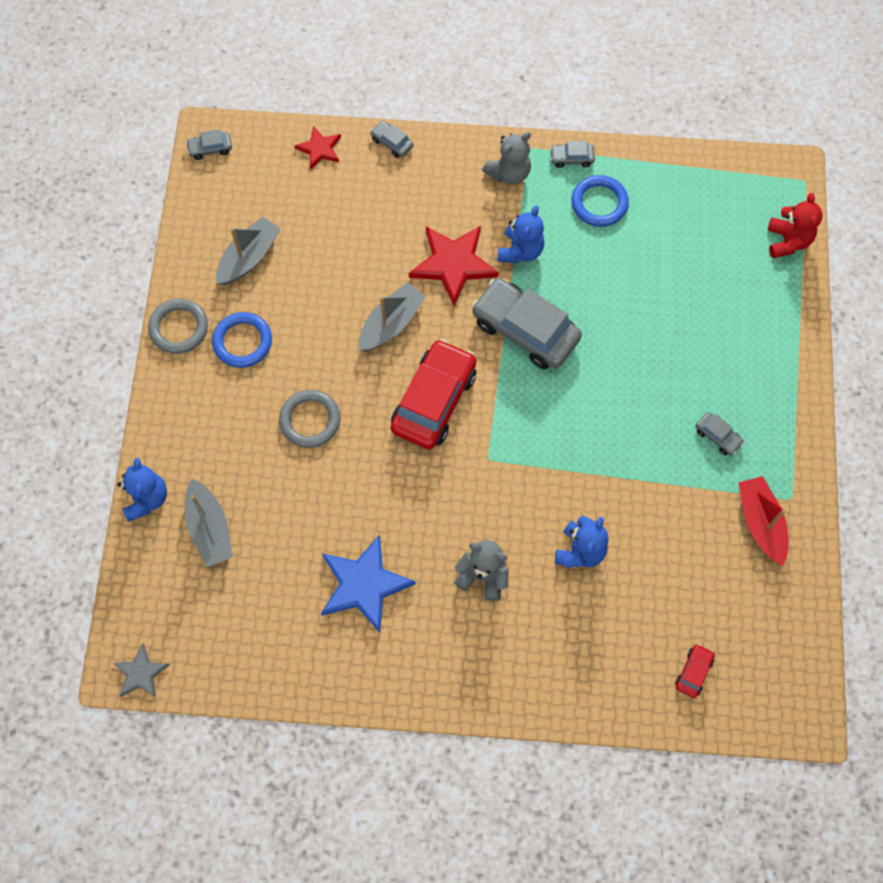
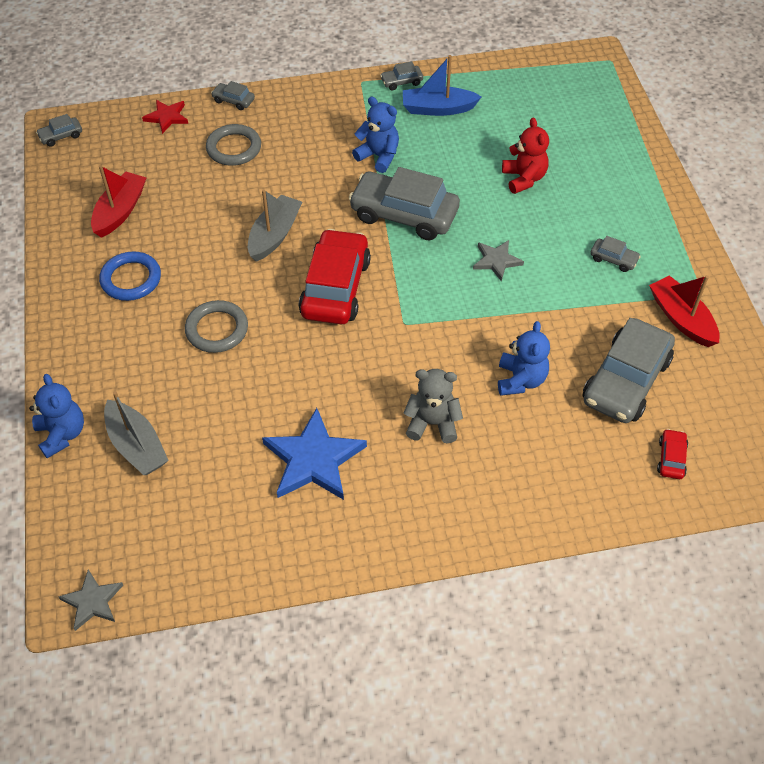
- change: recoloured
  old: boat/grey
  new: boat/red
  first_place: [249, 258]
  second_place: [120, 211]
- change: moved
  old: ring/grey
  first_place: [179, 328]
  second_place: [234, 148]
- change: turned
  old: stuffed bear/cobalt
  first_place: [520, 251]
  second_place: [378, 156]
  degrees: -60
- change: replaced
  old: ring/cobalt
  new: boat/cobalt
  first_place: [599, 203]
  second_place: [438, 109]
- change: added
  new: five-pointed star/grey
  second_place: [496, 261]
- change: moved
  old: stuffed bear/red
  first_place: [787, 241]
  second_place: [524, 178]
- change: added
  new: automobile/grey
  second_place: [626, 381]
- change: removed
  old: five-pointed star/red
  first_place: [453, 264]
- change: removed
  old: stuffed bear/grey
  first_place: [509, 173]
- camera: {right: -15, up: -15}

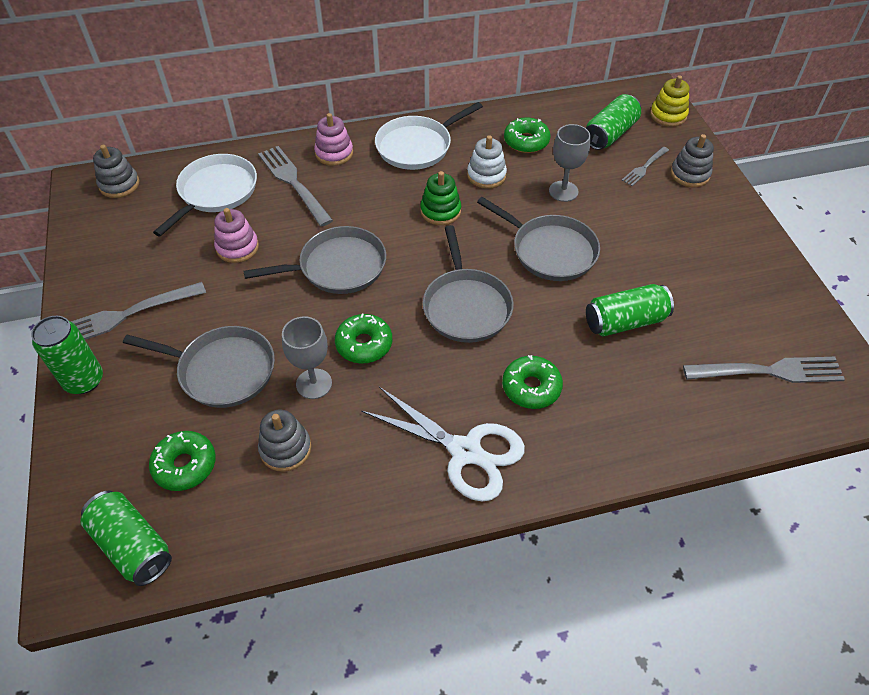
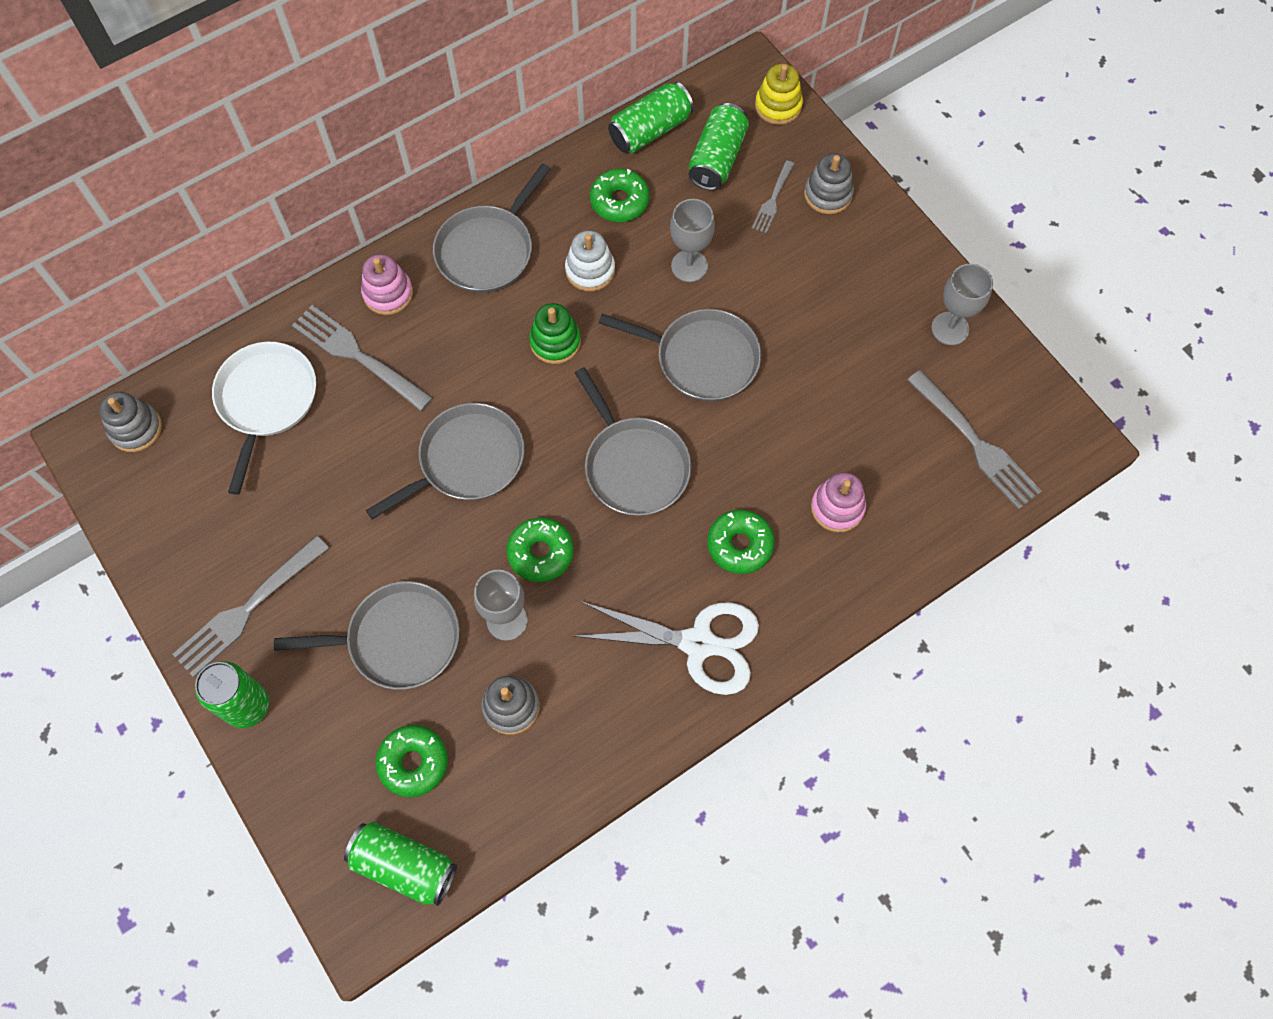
- change: recoloured
  old: pan/snow-white
  new: pan/grey
  first_place: [417, 146]
  second_place: [488, 250]
- change: moved
  old: can/green
  first_place: [625, 321]
  second_place: [650, 130]
- change: moved
  old: ring stacker/rose-pink
  first_place: [237, 247]
  second_place: [837, 507]
- change: turned
  old: table fork/grey
  first_place: [768, 371]
  second_place: [974, 442]
  degrees: 75
- change: added
  new: goblet/grey
  second_place: [950, 328]
- camera: {right: -20, up: 15}

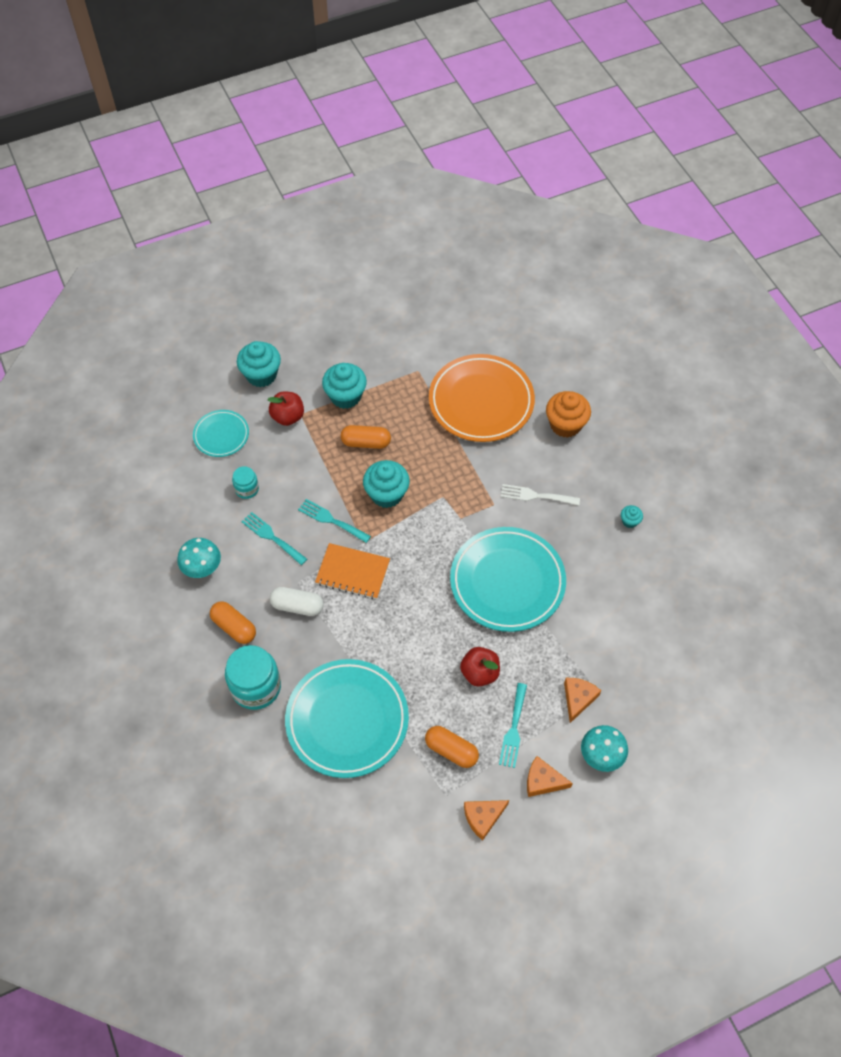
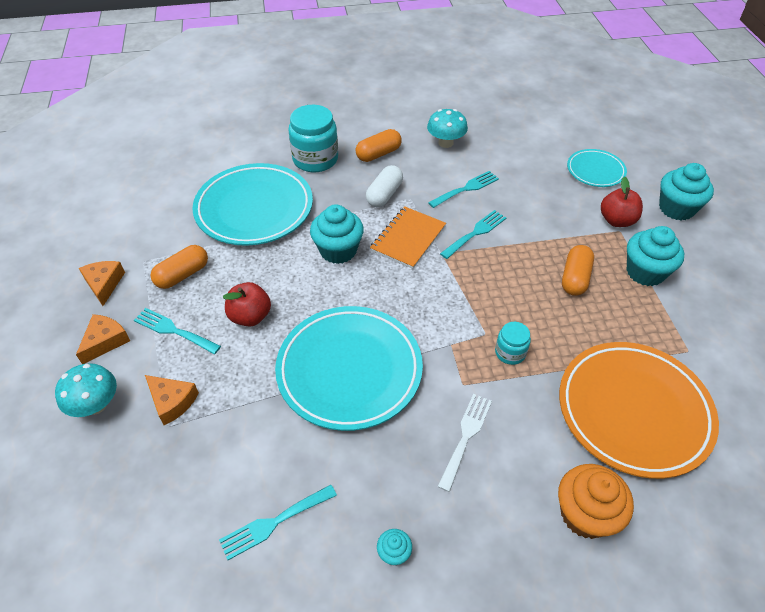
- change: added
  new: table fork/teal
  second_place: [274, 523]
- change: moved
  old: cupcake/teal
  first_place: [386, 494]
  second_place: [338, 250]
- change: moved
  old: jam jar/teal
  first_place: [247, 489]
  second_place: [510, 352]
- camera: {right: 105, up: -10}

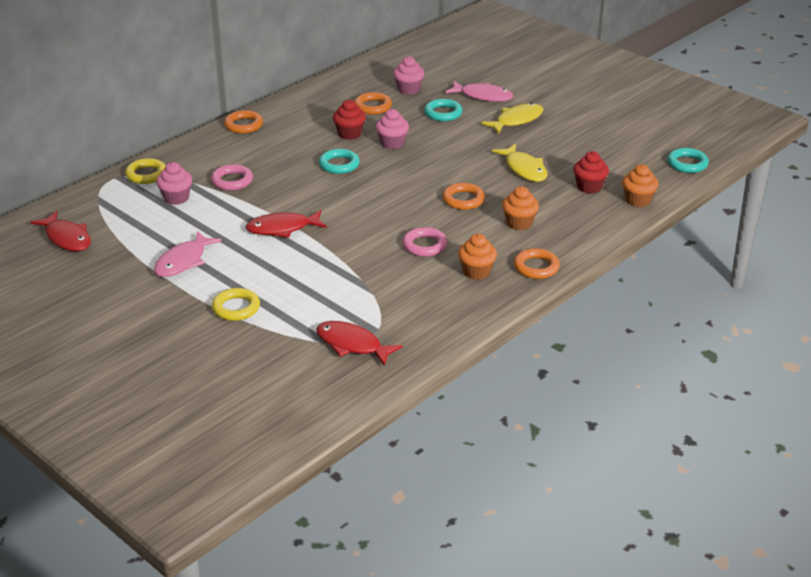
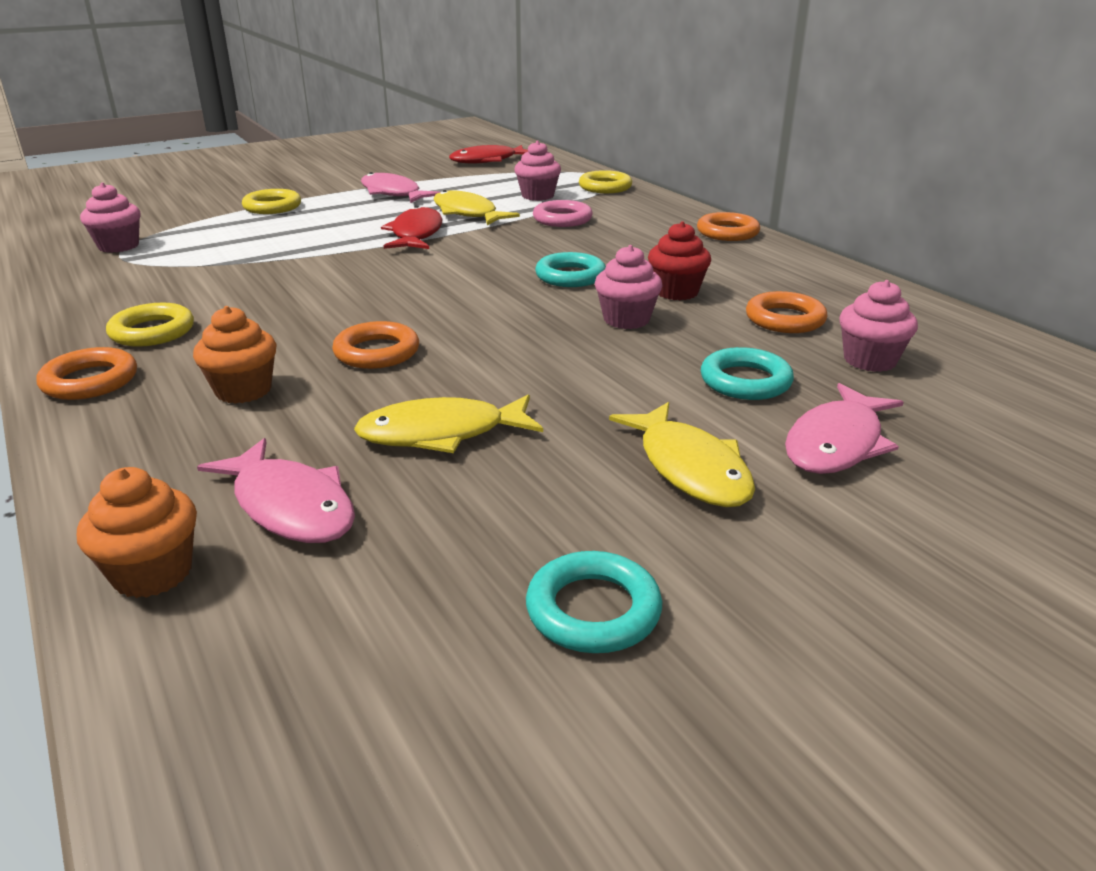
- change: replaced
  old: toy fish/red
  new: cupcake/rose-pink
  first_place: [352, 345]
  second_place: [118, 246]
- change: replaced
  old: cupcake/orange-coloured
  new: ring/bright yellow
  first_place: [476, 272]
  second_place: [152, 332]
- change: replaced
  old: cupcake/red
  new: toy fish/rose-pink
  first_place: [589, 187]
  second_place: [290, 506]
- change: added
  new: toy fish/bright yellow
  second_place: [467, 213]
- change: moved
  old: ring/teal
  first_place: [687, 164]
  second_place: [593, 610]
- change: removed
  old: ring/rose-pink
  first_place: [425, 245]
- camera: {right: 105, up: -5}

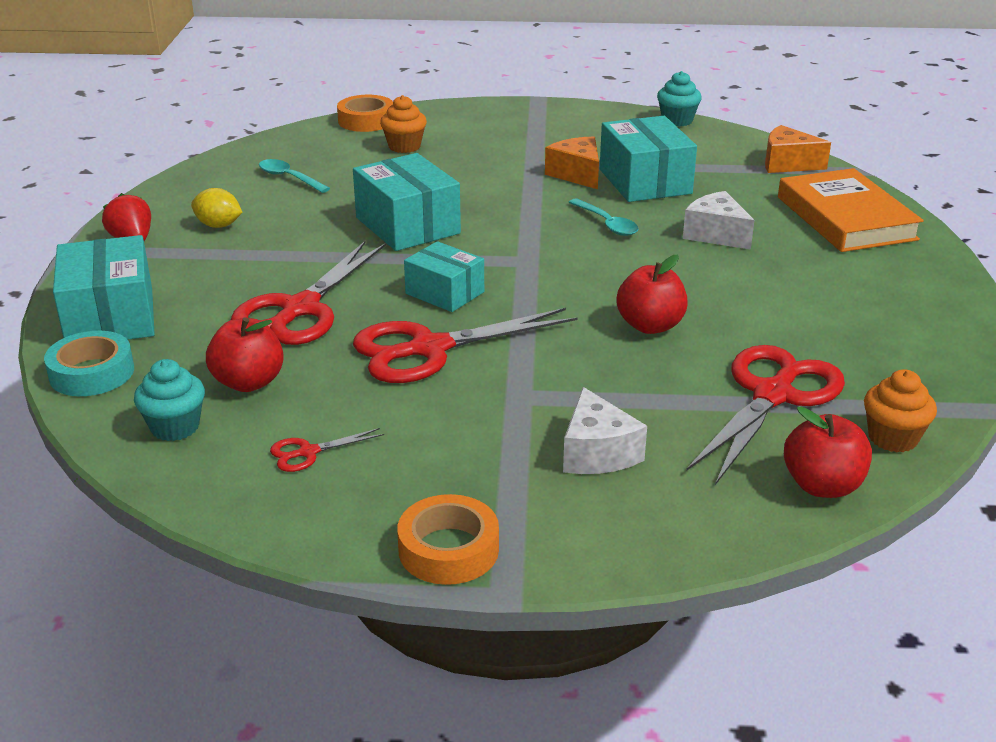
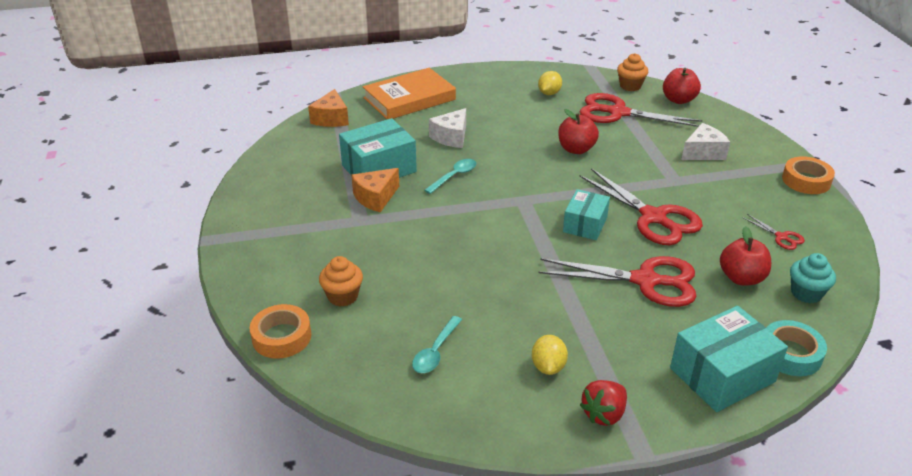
- change: added
  new: citrus fruit/bright yellow
  second_place: [549, 93]
- change: removed
  old: package/teal
  first_place: [407, 225]
- change: removed
  old: cupcake/teal
  first_place: [677, 120]
- camera: {right: -105, up: 5}

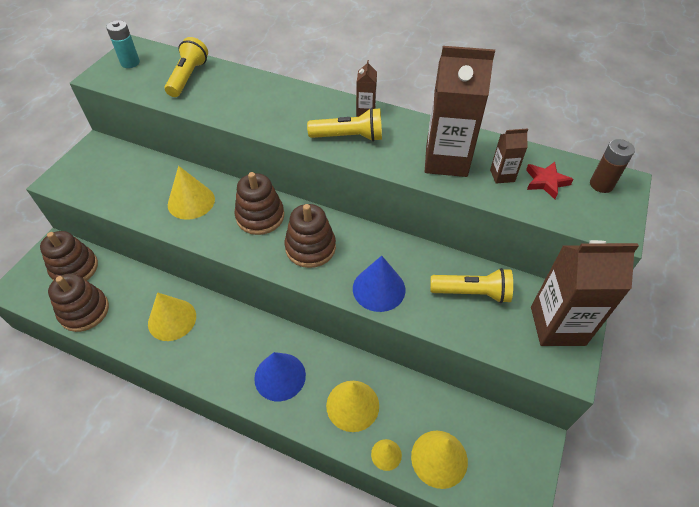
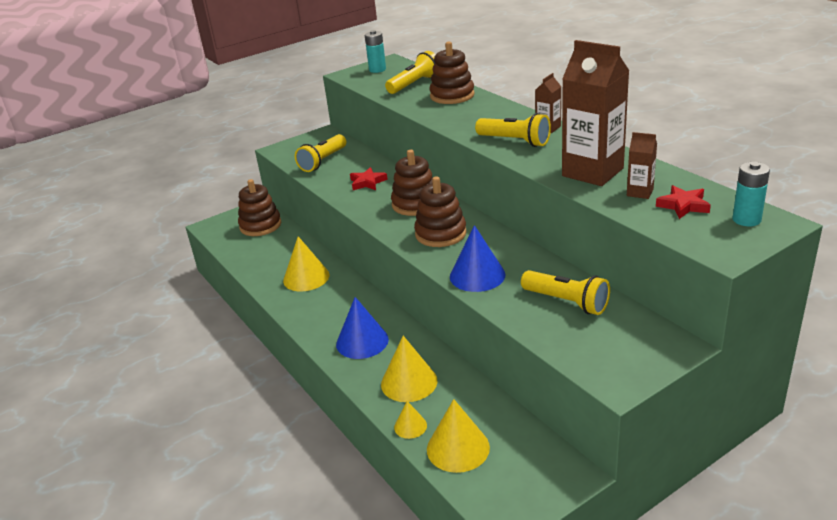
- change: added
  new: flashlight/bright yellow
  second_place: [323, 161]
- change: replaced
  old: cone/bright yellow
  new: five-pointed star/red
  first_place: [191, 201]
  second_place: [367, 182]
- change: moved
  old: ring stacker/brown
  first_place: [84, 311]
  second_place: [452, 95]
- change: recoloured
  old: AA battery/brown
  new: AA battery/teal
  first_place: [601, 185]
  second_place: [746, 219]
- change: removed
  old: carton/brown
  first_place: [557, 326]
- camera: {right: 35, up: -20}

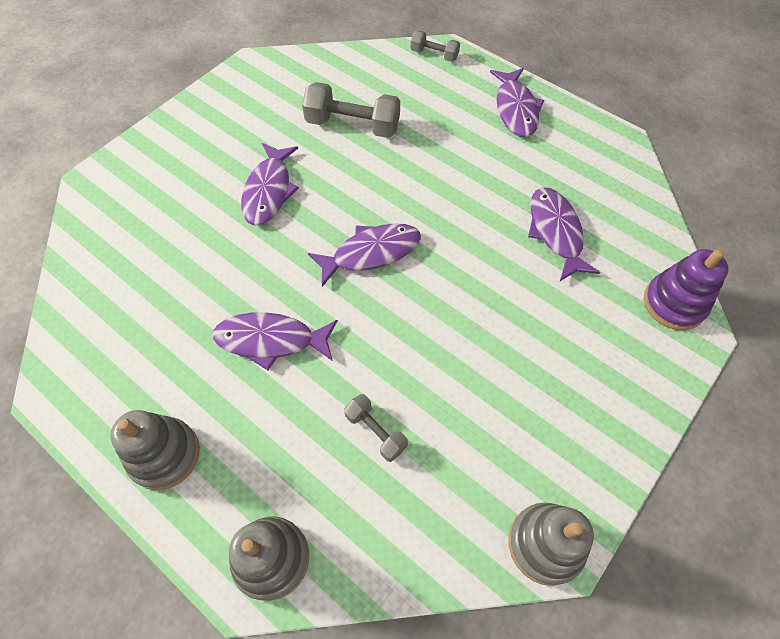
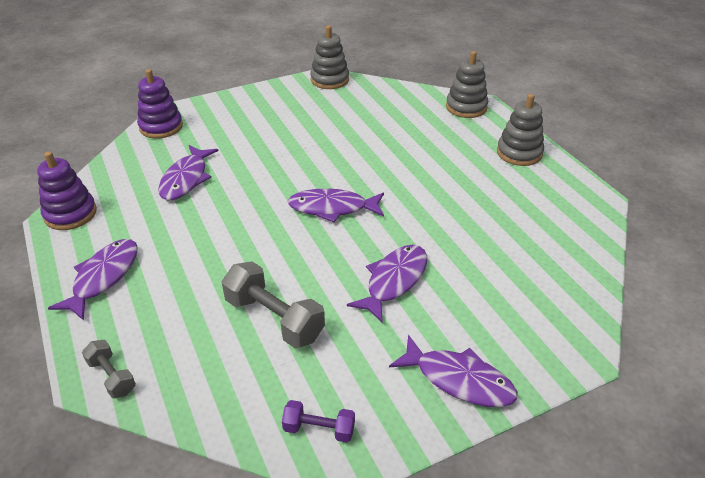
- change: added
  new: ring stacker/violet
  second_place: [70, 214]
- change: added
  new: hand weight/violet
  second_place: [319, 429]
- change: moved
  old: toy fish/violet
  first_place: [271, 340]
  second_place: [459, 380]
- change: removed
  old: hand weight/grey
  first_place: [376, 432]
- camera: {right: -155, up: -20}

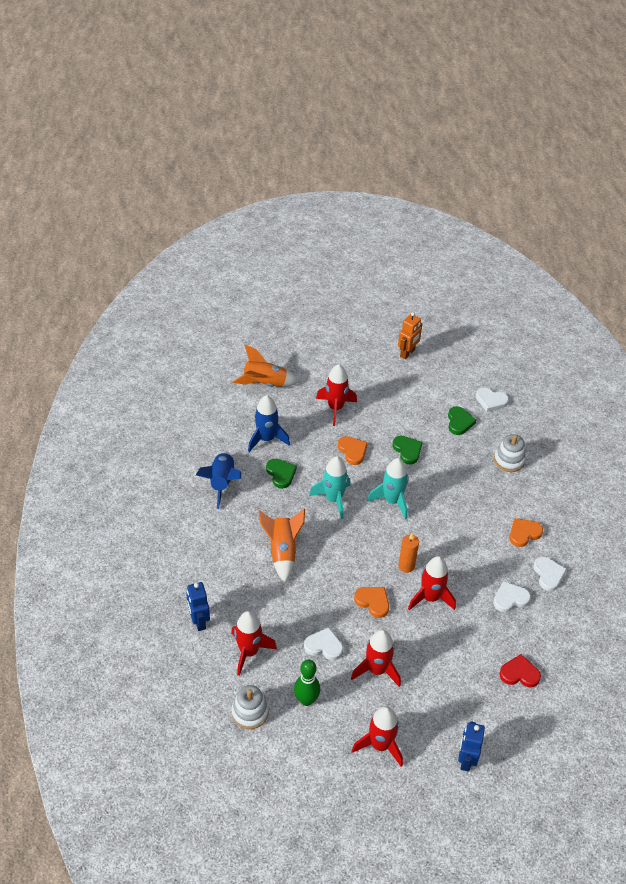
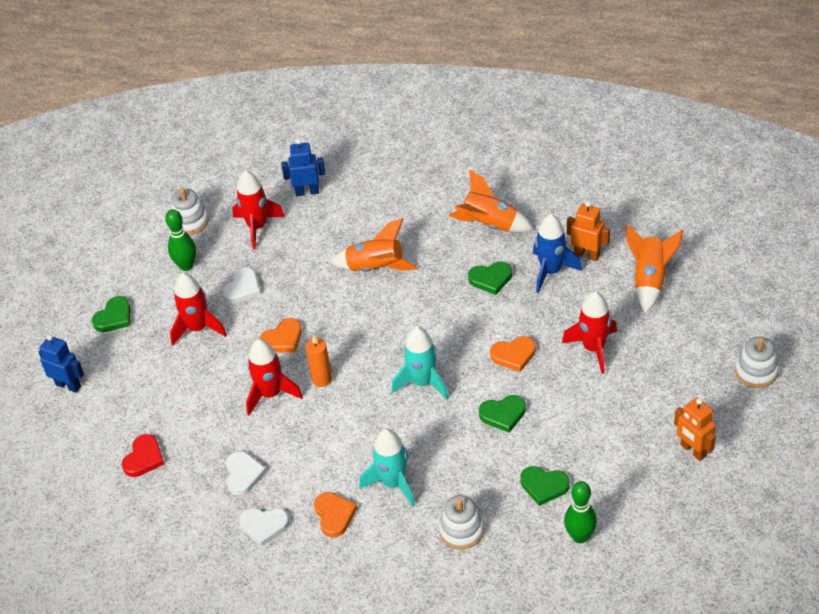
- change: replaced
  old: toy rocket/red
  new: love heart/green
  first_place: [380, 745]
  second_place: [114, 317]
- change: moved
  old: toy rocket/teal
  first_place: [333, 499]
  second_place: [393, 483]
- change: recoloured
  old: toy rocket/cobalt
  new: toy rocket/orange-coloured
  first_place: [222, 482]
  second_place: [489, 224]
- change: replaced
  old: love heart/snow-white
  new: bowling pin/green
  first_place: [491, 401]
  second_place: [580, 536]
- change: added
  new: robot figure/orange-coloured
  second_place: [587, 255]
- change: added
  new: ring stacker/snow-white
  second_place: [756, 371]
- camera: {right: 110, up: 0}

